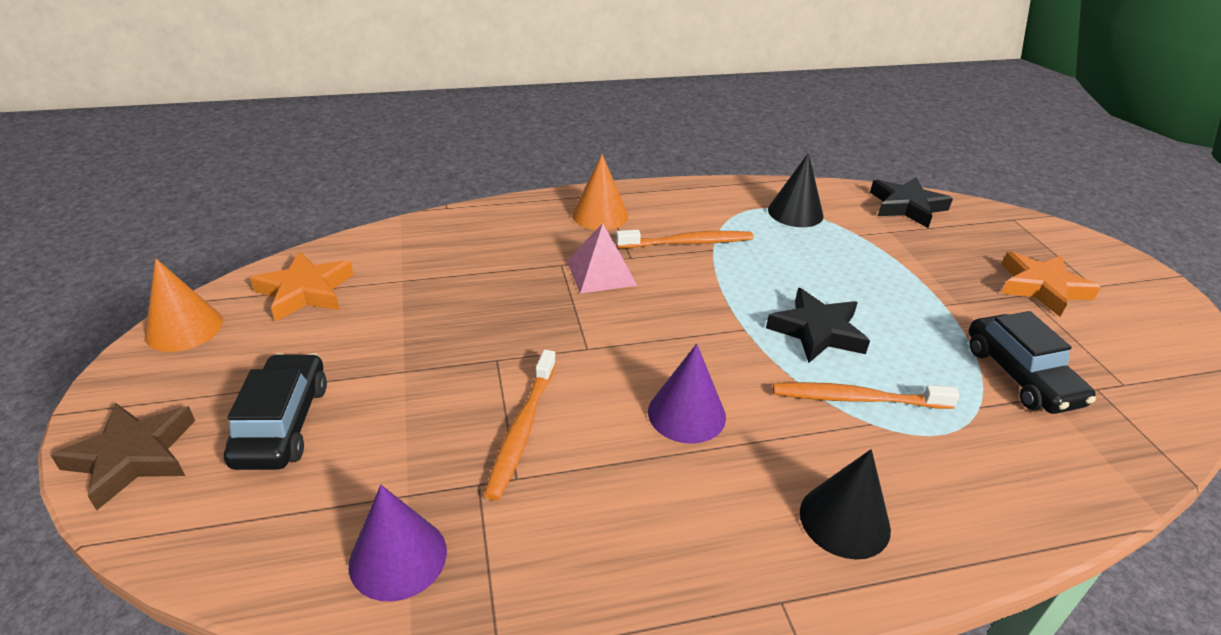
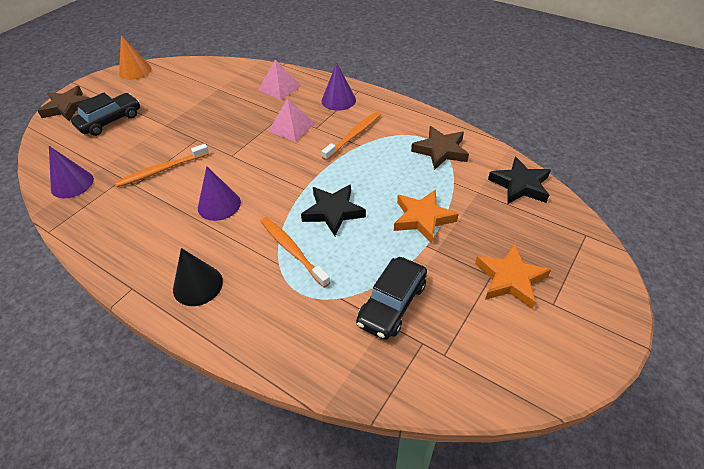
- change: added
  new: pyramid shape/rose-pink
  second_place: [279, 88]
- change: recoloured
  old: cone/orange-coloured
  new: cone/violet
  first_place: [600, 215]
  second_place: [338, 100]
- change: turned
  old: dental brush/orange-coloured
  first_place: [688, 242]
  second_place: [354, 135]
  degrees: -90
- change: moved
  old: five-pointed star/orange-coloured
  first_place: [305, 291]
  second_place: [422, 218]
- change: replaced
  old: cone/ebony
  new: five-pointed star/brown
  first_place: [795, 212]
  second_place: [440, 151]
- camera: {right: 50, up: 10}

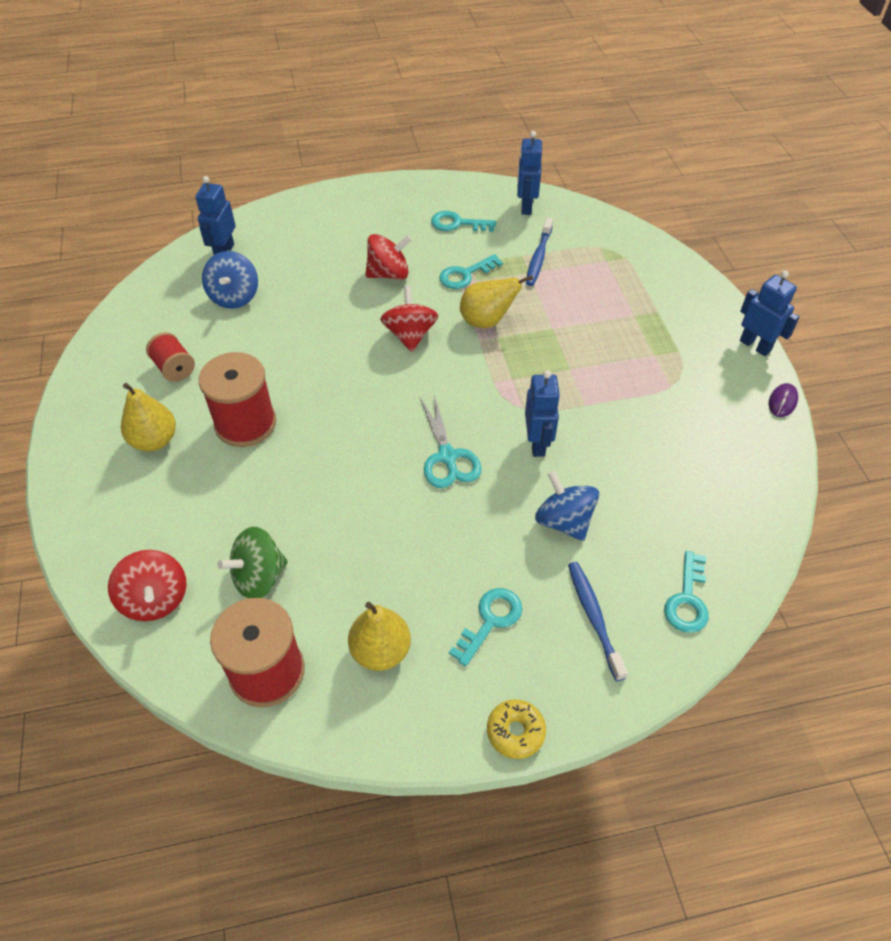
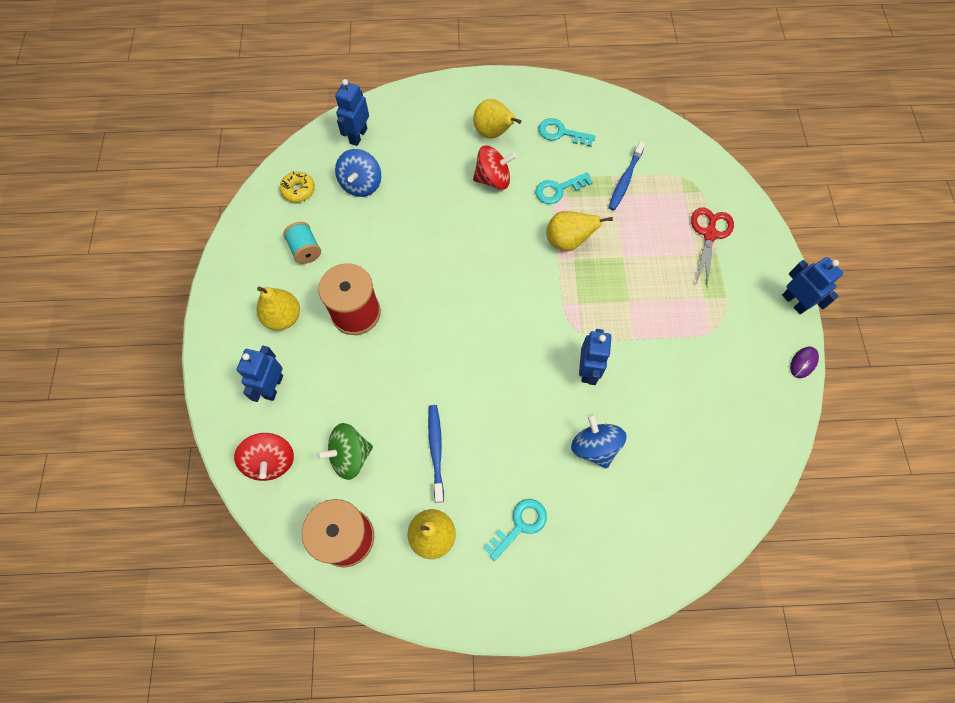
- change: moved
  old: robot figure/cobalt
  first_place: [526, 206]
  second_place: [273, 387]
- change: moved
  old: glazed donut/bright yellow
  first_place: [515, 732]
  second_place: [298, 190]
- change: recoloured
  old: spool/red
  new: spool/teal
  first_place: [174, 368]
  second_place: [305, 250]
- change: moved
  old: dental brush/cobalt
  first_place: [594, 617]
  second_place: [436, 451]
- change: added
  new: pear fruit/bright yellow
  second_place: [493, 133]
- change: added
  new: pair of scissors/red
  second_place: [709, 234]
- change: removed
  old: spinning top/red
  first_place: [410, 335]
- change: removed
  old: pair of scissors/teal
  first_place: [447, 457]
- change: removed
  old: door key/teal
  first_place: [687, 599]
- camera: {right: 10, up: 15}

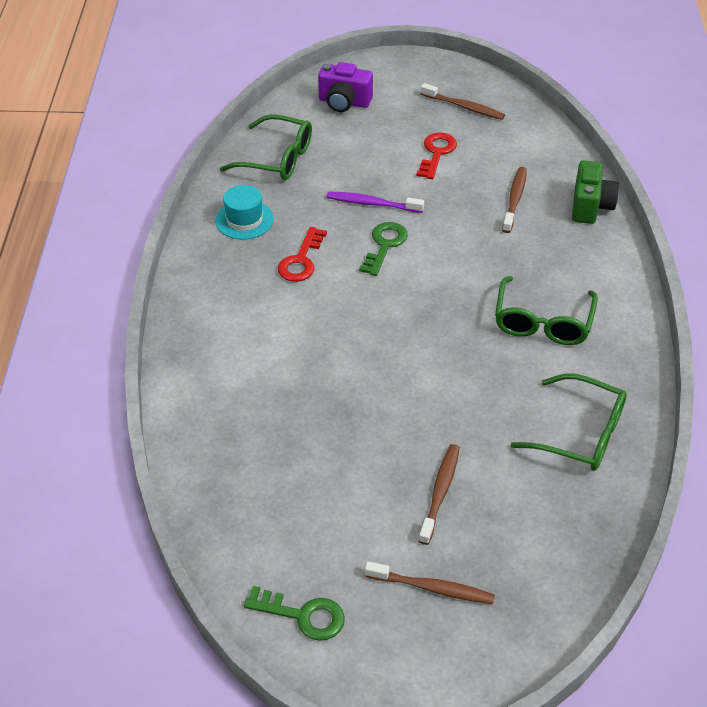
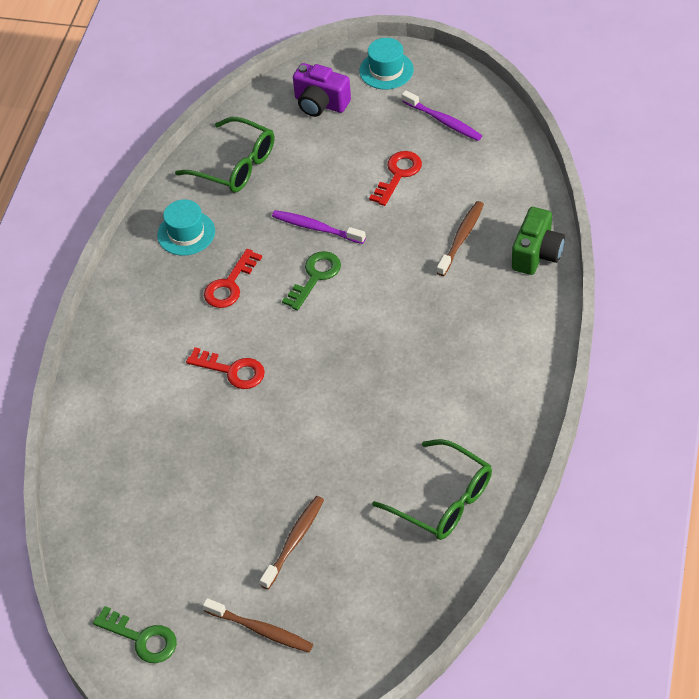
- change: added
  new: door key/red
  second_place: [232, 370]
- change: added
  new: tall hat/teal
  second_place: [386, 70]
- change: recoloured
  old: dental brush/brown
  new: dental brush/violet
  first_place: [464, 107]
  second_place: [443, 121]
- change: removed
  old: glasses/green
  first_place: [542, 322]
- camera: {right: 15, up: 5}

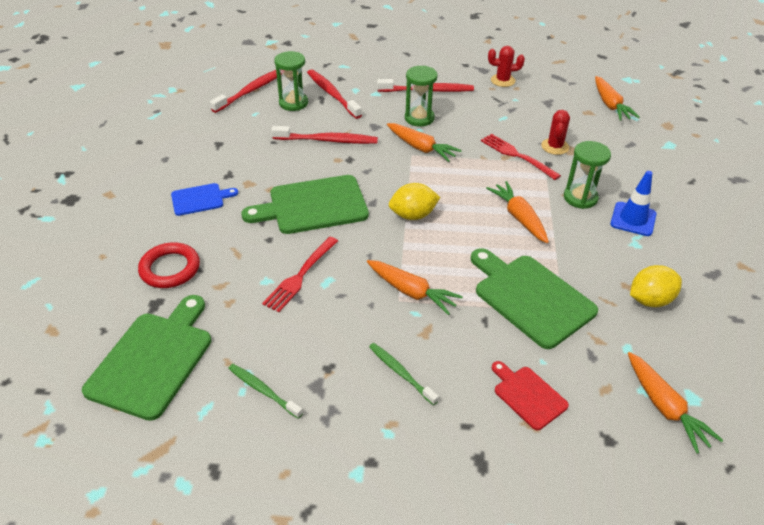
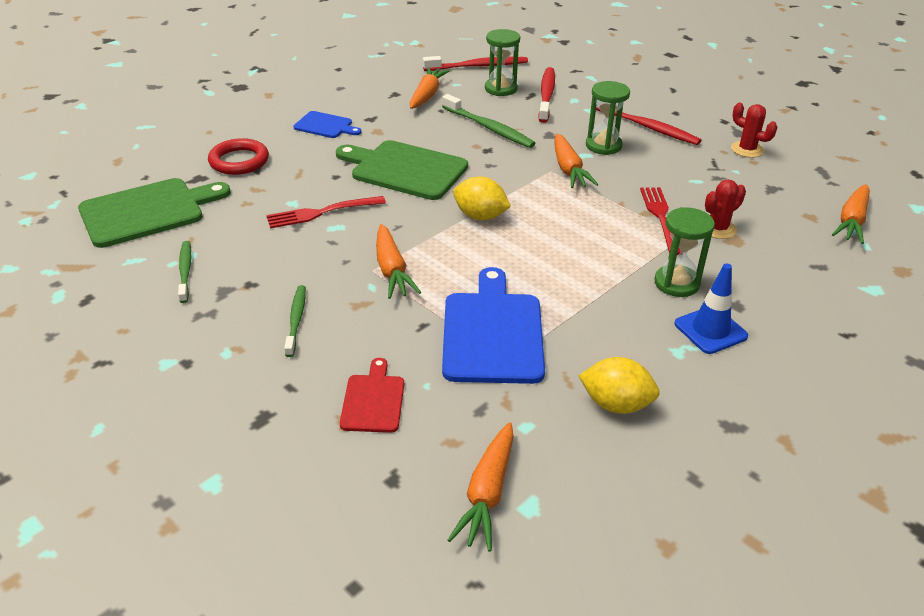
- change: moved
  old: carrot/orange-coloured
  first_place: [519, 217]
  second_place: [427, 95]
- change: recoloured
  old: dental brush/red
  new: dental brush/green
  first_place: [327, 140]
  second_place: [489, 128]
- change: recoloured
  old: cutting board/green
  new: cutting board/cobalt
  first_place: [530, 297]
  second_place: [492, 332]
- camera: {right: 40, up: -5}

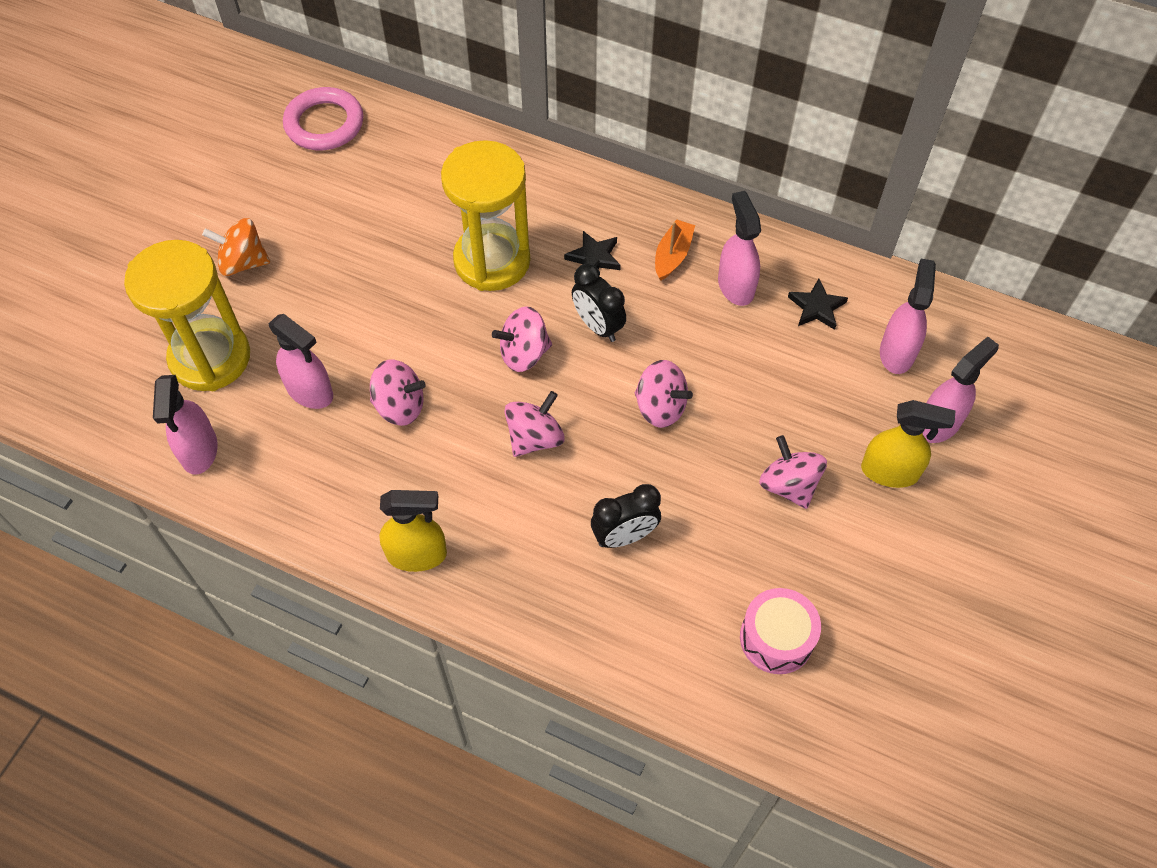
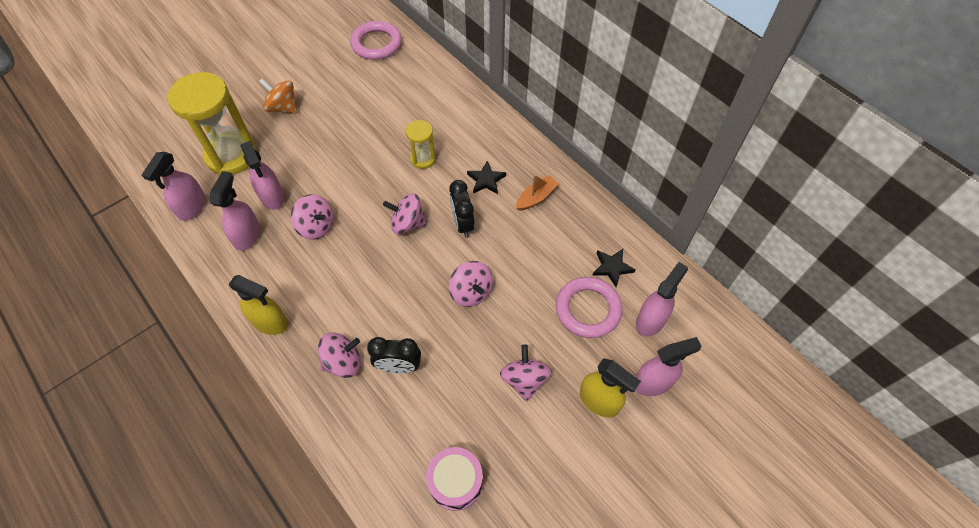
- change: moved
  old: spray cleaner/rose-pink
  first_place: [735, 286]
  second_place: [247, 235]
- change: moved
  old: spinning top/rose-pink
  first_place: [535, 438]
  second_place: [343, 362]
- change: resized
  old: sandglass/bright yellow
  first_place: [492, 261]
  second_place: [423, 159]
  factor: 0.5
- change: added
  new: ring/rose-pink
  second_place: [588, 309]
- camera: {right: 25, up: 0}

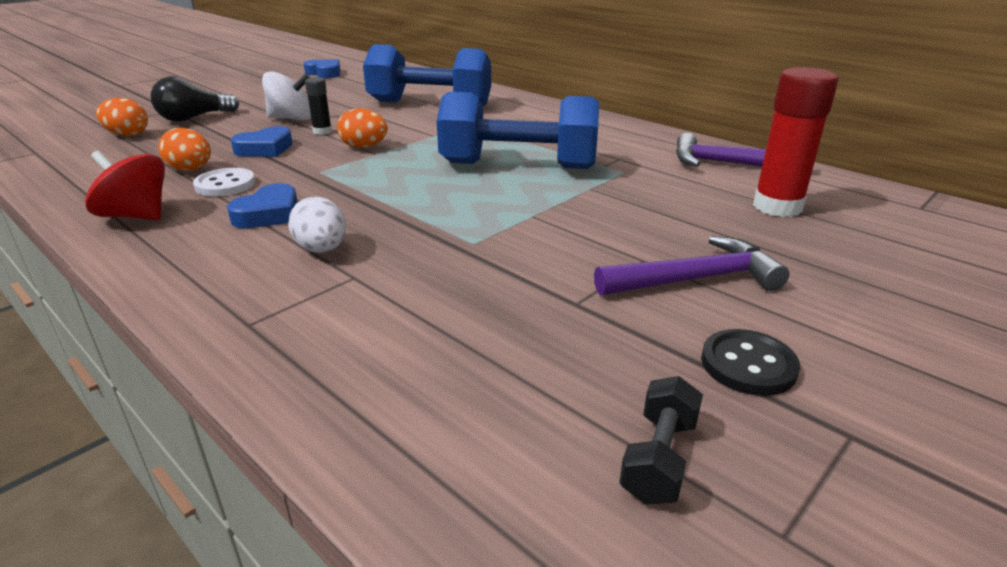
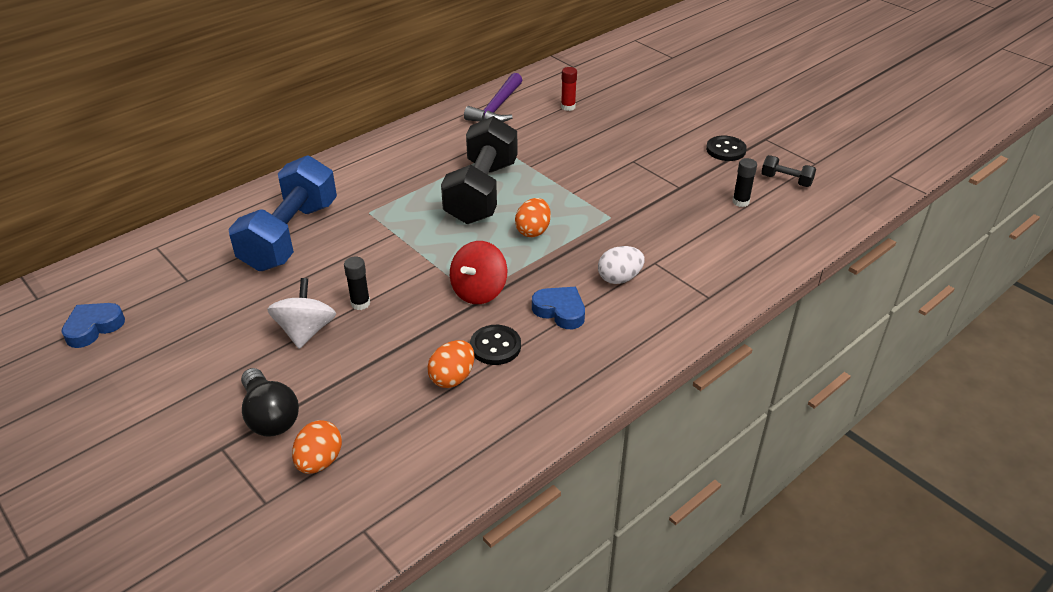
- change: recoloured
  old: hand weight/cobalt
  new: hand weight/ebony
  first_place: [518, 166]
  second_place: [481, 192]
- change: moved
  old: spinning top/red
  first_place: [136, 216]
  second_place: [479, 291]
- change: recoloured
  old: shirt button/snow-white
  new: shirt button/ebony
  first_place: [225, 185]
  second_place: [495, 346]
- change: moved
  old: egg/orange-coloured
  first_place: [364, 147]
  second_place: [533, 231]
- change: resized
  old: glue stick/red
  first_place: [777, 207]
  second_place: [568, 107]
  factor: 0.52
- change: added
  new: glue stick/ebony
  second_place: [740, 202]
- change: removed
  old: love heart/cobalt
  first_place: [265, 149]
- change: removed
  old: claw hammer/violet
  first_place: [695, 279]
- camera: {right: -85, up: 10}

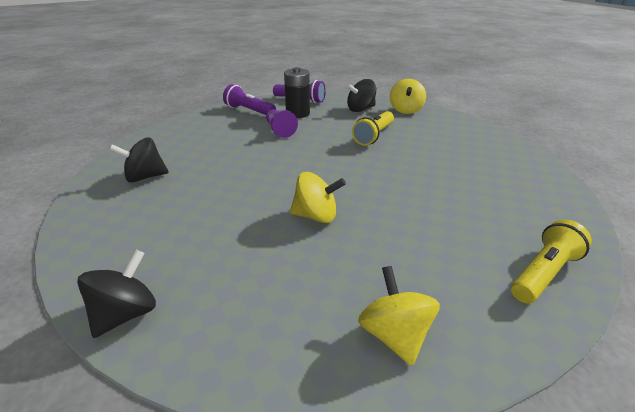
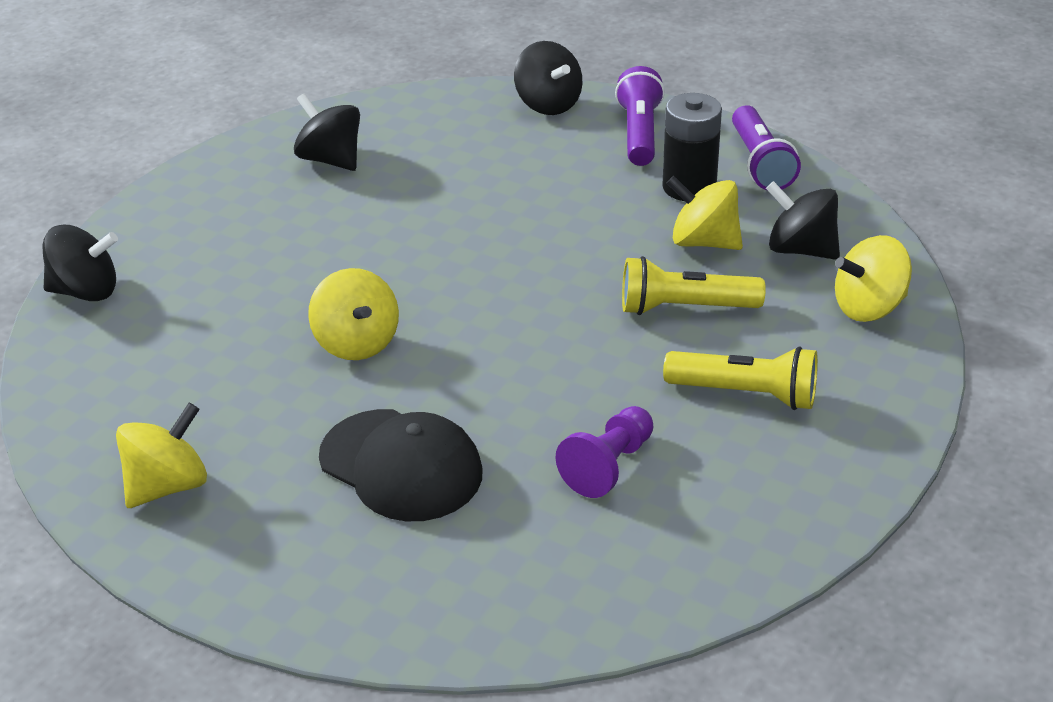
- change: added
  new: cap/ebony
  second_place: [401, 465]
- change: added
  new: spinning top/ebony
  second_place: [548, 104]
- change: moved
  old: pawn/violet
  first_place: [279, 130]
  second_place: [608, 466]
- change: moved
  old: flashlight/bright yellow
  first_place: [544, 273]
  second_place: [746, 394]
- change: added
  new: spinning top/bright yellow
  second_place: [704, 242]
- camera: {right: 60, up: 5}

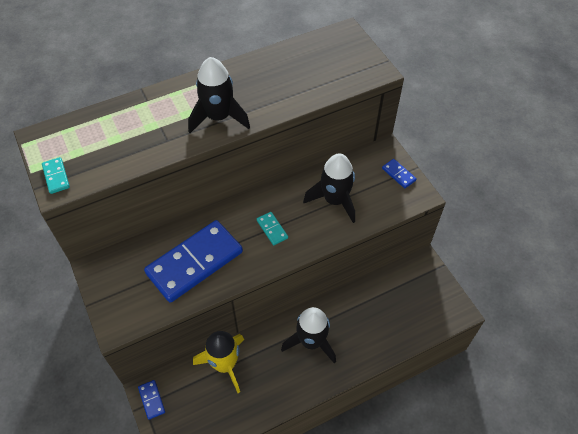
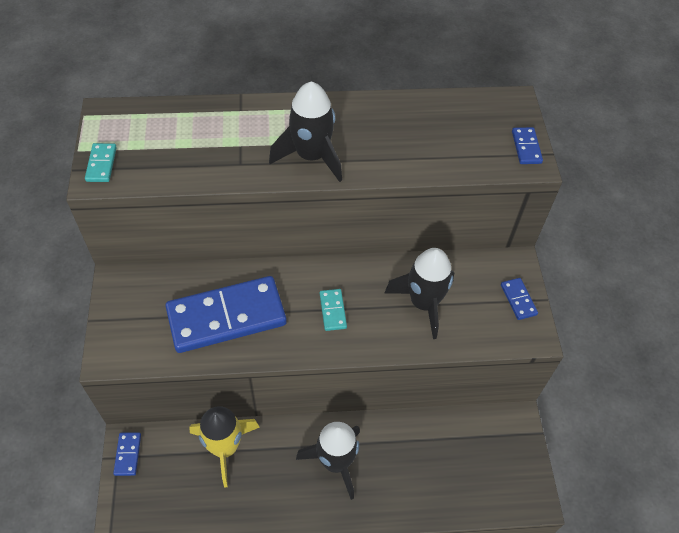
- change: added
  new: domino tile/cobalt
  second_place: [526, 147]
- camera: {right: 20, up: 0}

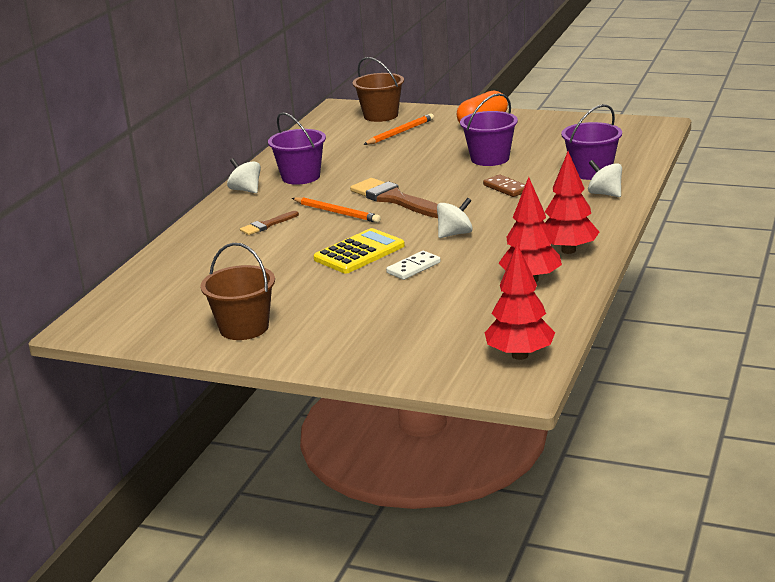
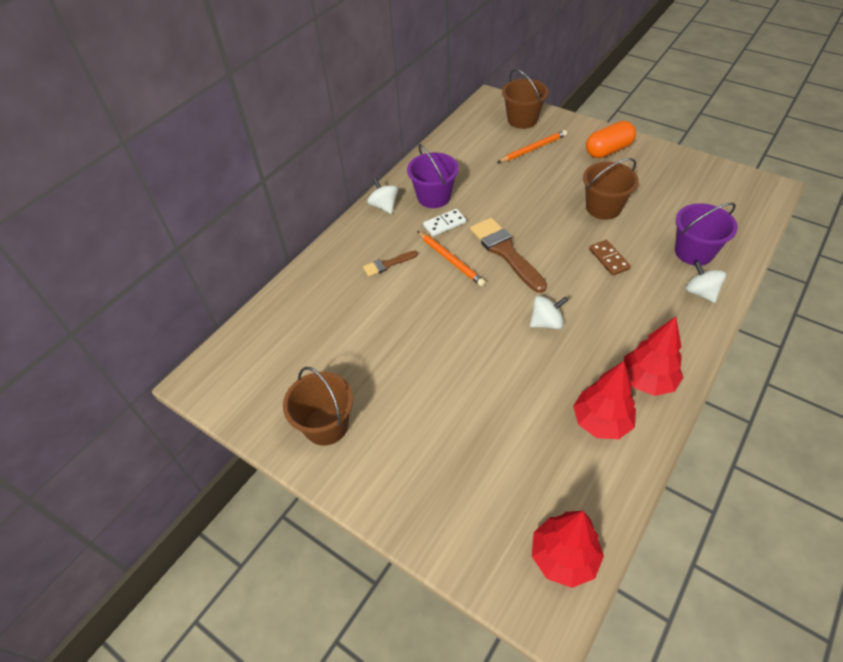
- change: moved
  old: domino tile/snow-white
  first_place: [413, 268]
  second_place: [444, 224]
- change: recoloured
  old: bucket/violet
  new: bucket/brown
  first_place: [490, 159]
  second_place: [603, 208]
- change: removed
  old: adding machine/bright yellow
  first_place: [359, 252]
- camera: {right: 15, up: 25}

